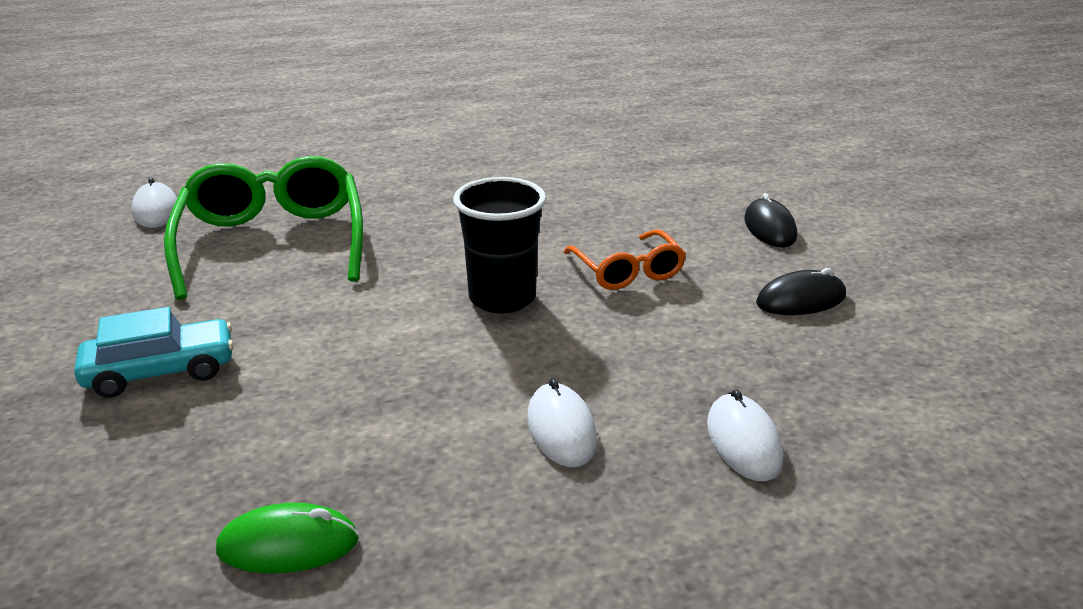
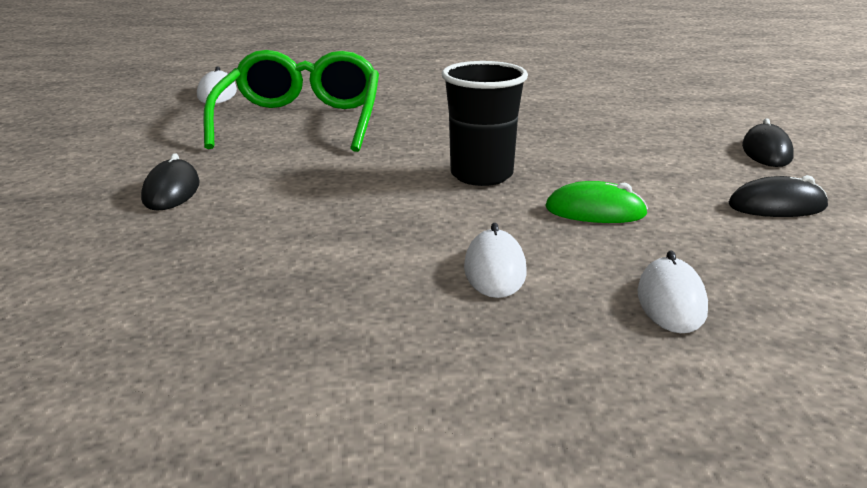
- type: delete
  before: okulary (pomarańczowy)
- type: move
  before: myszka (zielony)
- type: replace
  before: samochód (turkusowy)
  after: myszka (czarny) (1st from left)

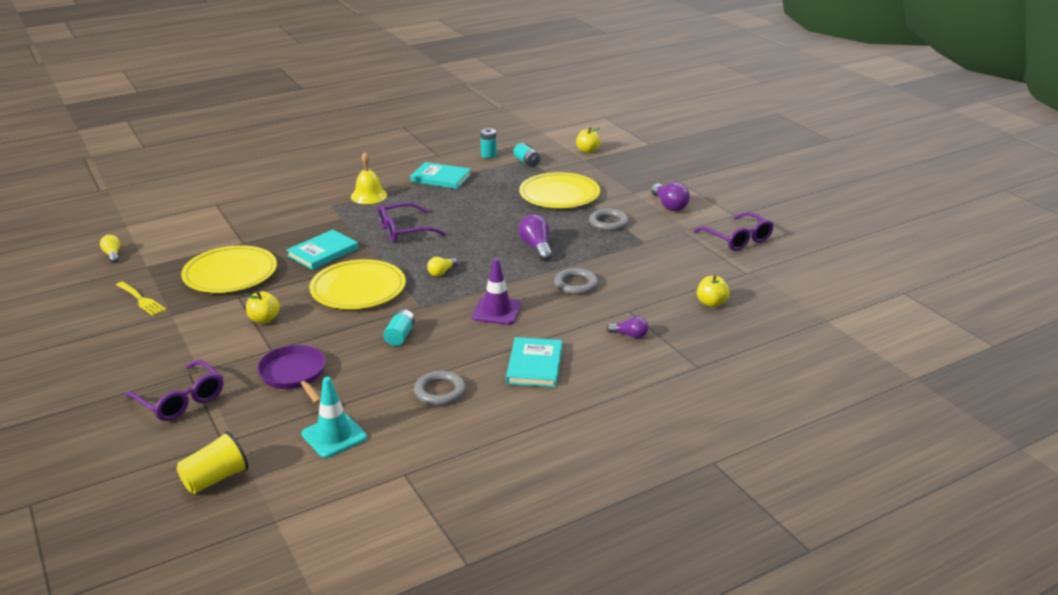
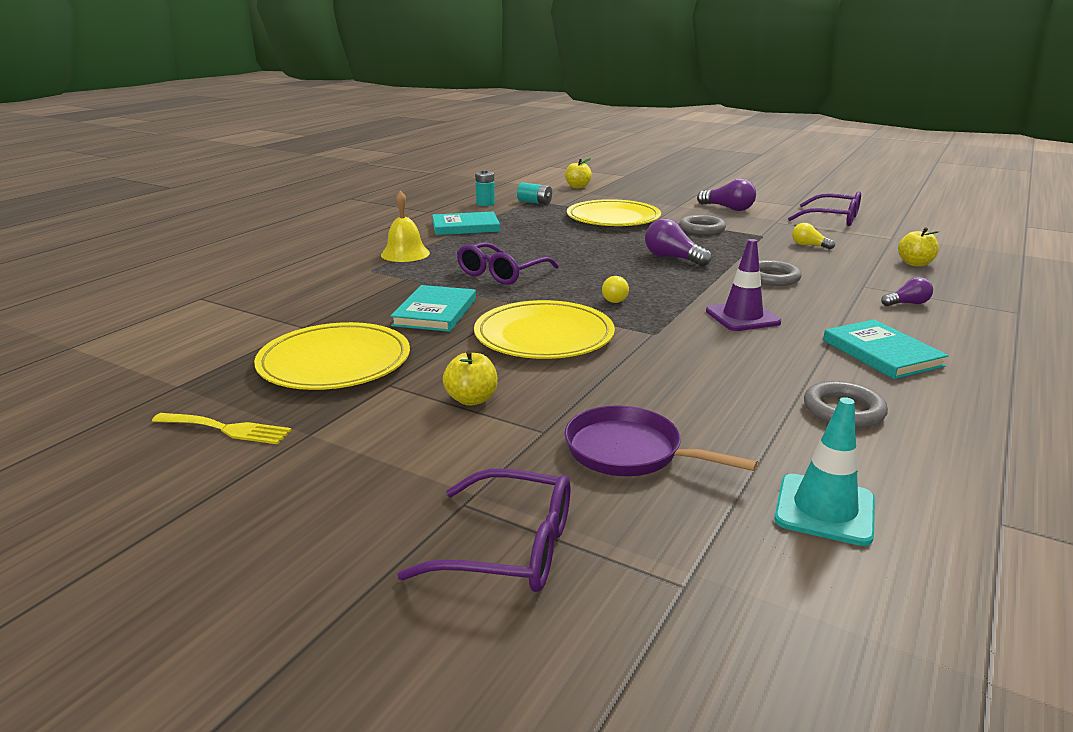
- type: delete
  before: szklanka (żółty)
- type: delete
  before: bateria (turkusowy) (1st from left)
- type: move
  before: żarówka (żółty) (1st from left in the first image)
  after: żarówka (żółty) (2nd from left)

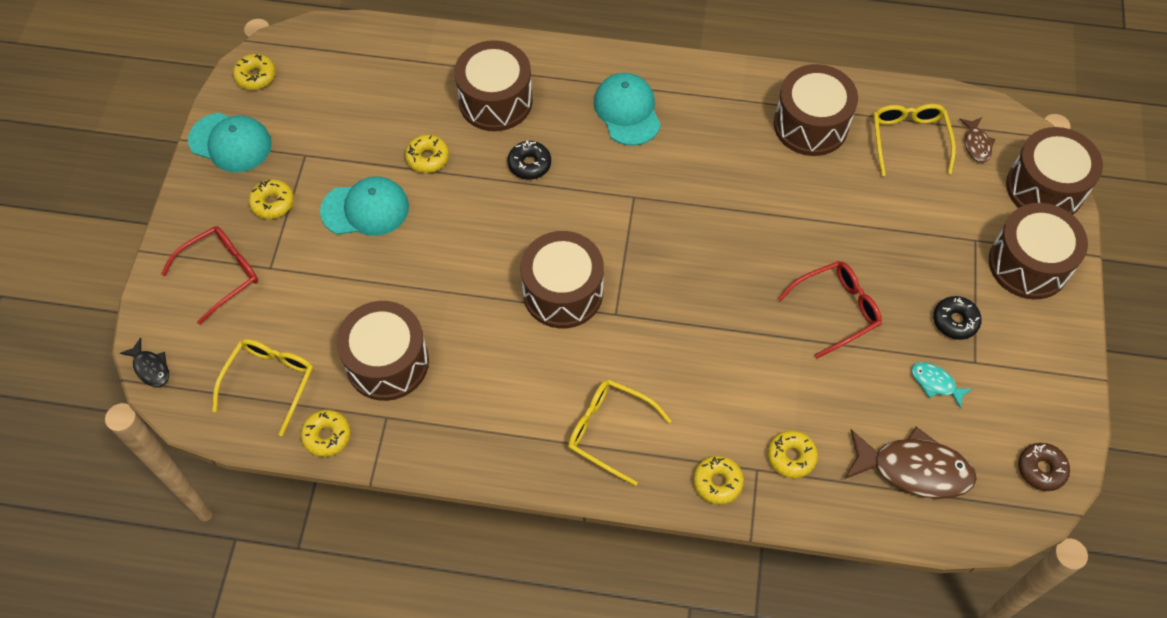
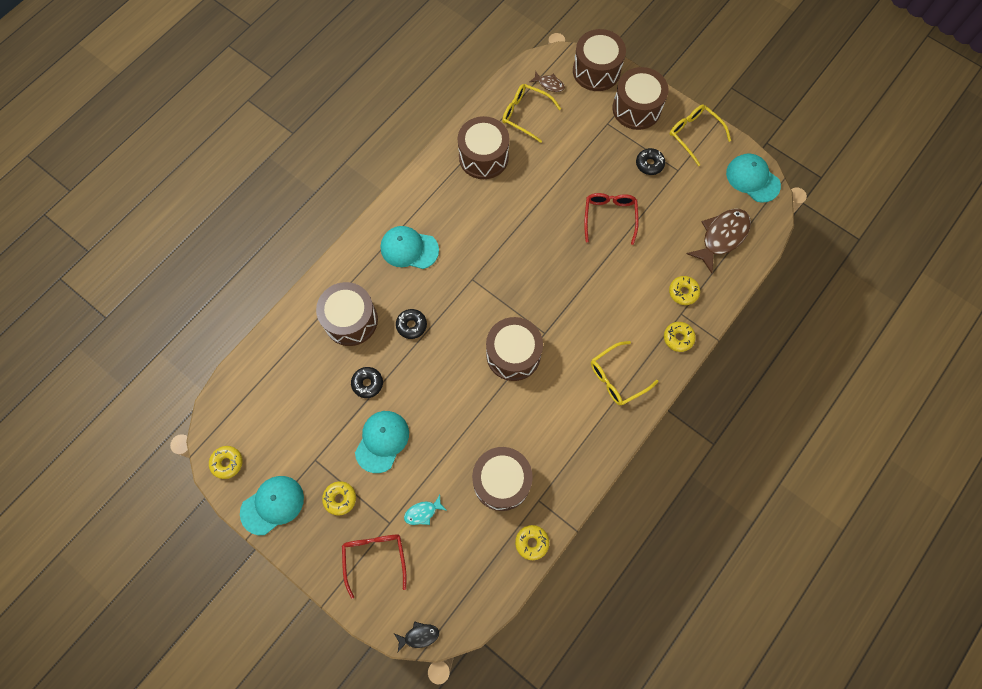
- type: move
  before: okulary (żółty) (1st from left in the first image)
  after: okulary (żółty) (3rd from left)
- type: move
  before: ryba (turkusowy)
- type: replace
  before: donut (brązowy)
  after: czapka (turkusowy) (4th from left)
- type: recolor
  before: donut (żółty) (4th from left)
  after: donut (czarny) (1st from left)

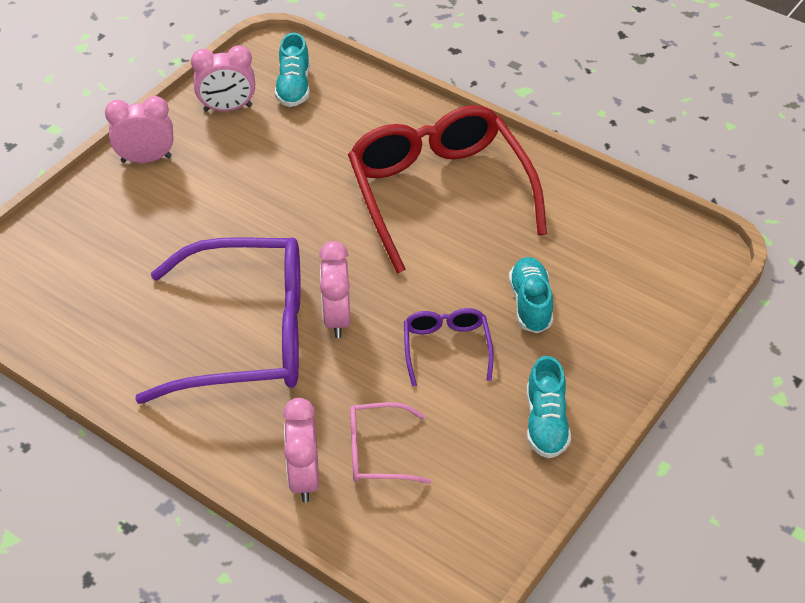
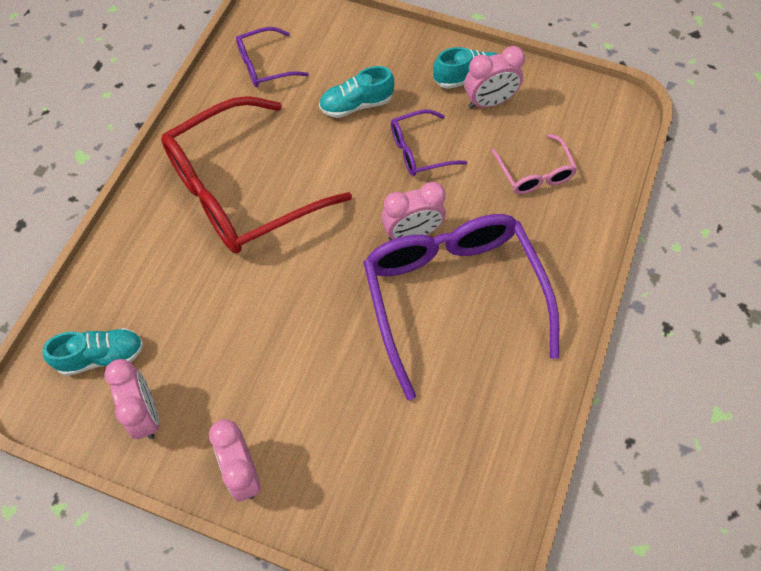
- type: insert
  after: okulary (fioletowy) (1st from left)
- type: move
  before: budzik (różowy) (3rd from left in the first image)
  after: budzik (różowy) (4th from left)

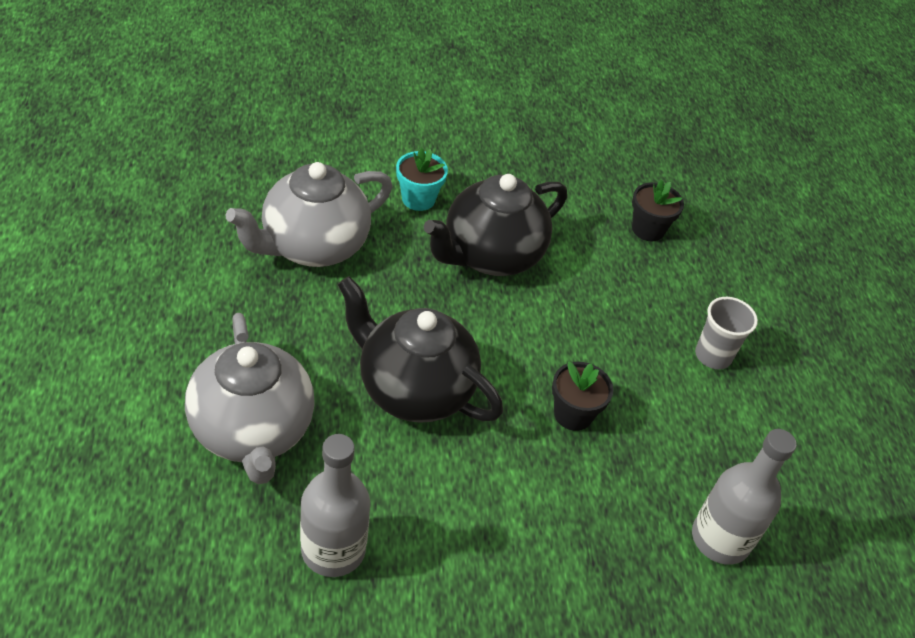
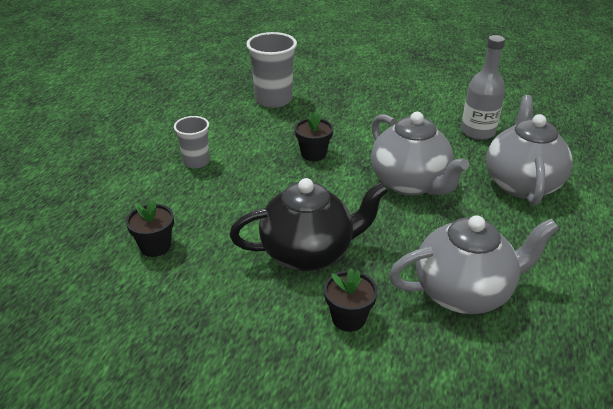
- type: replace
  before: butelka (szary) (2nd from left)
  after: szklanka (szary) (2nd from left)
- type: recolor
  before: imbryk (czarny) (1st from left)
  after: imbryk (szary) (1st from left)
- type: recolor
  before: doniczka (turkusowy)
  after: doniczka (czarny) (3rd from left)

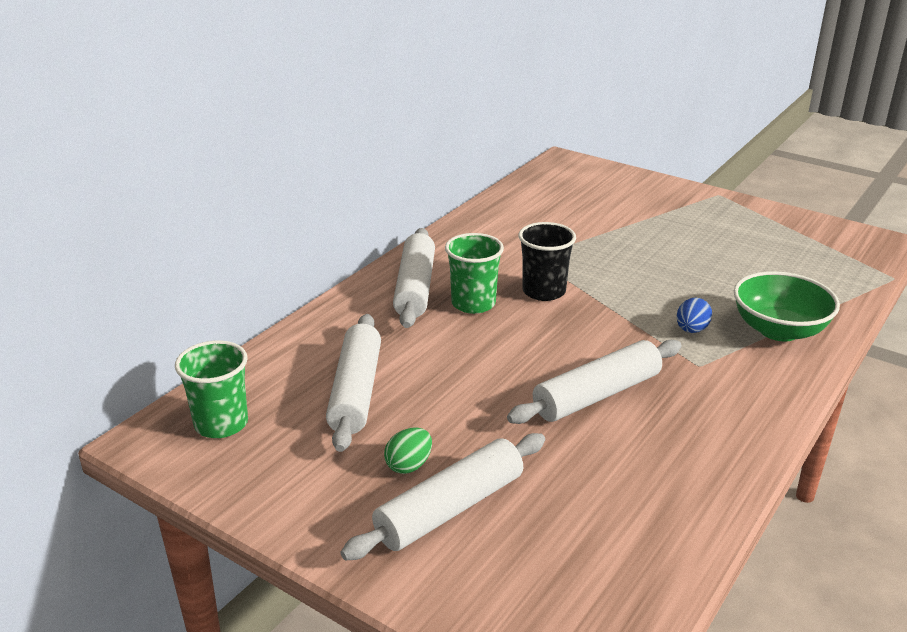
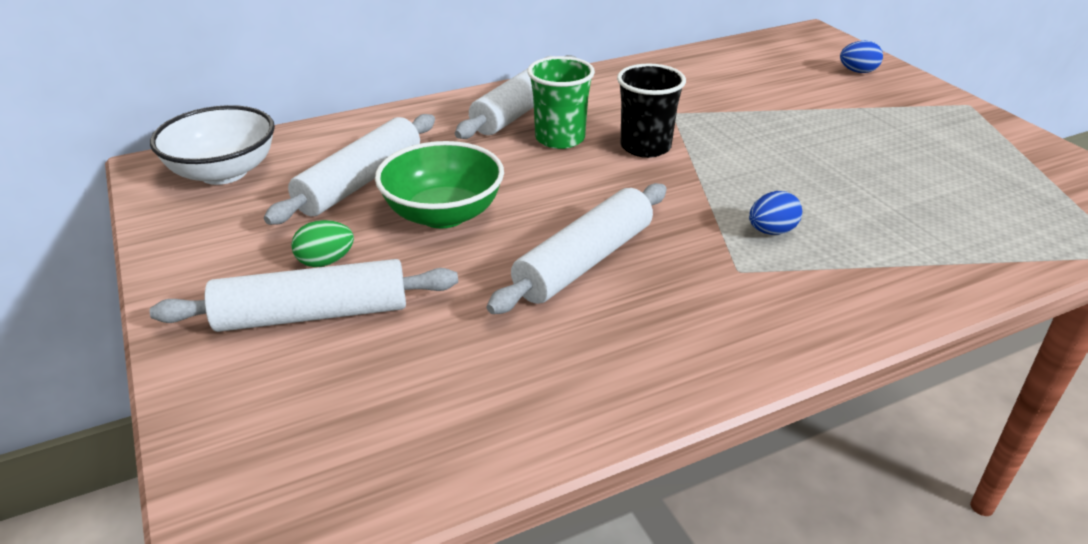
- type: insert
  after: jajko (niebieski) (2nd from left)
- type: move
  before: miska (zielony)
- type: replace
  before: szklanka (zielony) (1st from left)
  after: miska (biały)
- type: rotate
  before: wałek do ciasta (biały) (4th from left)
  turn: -45

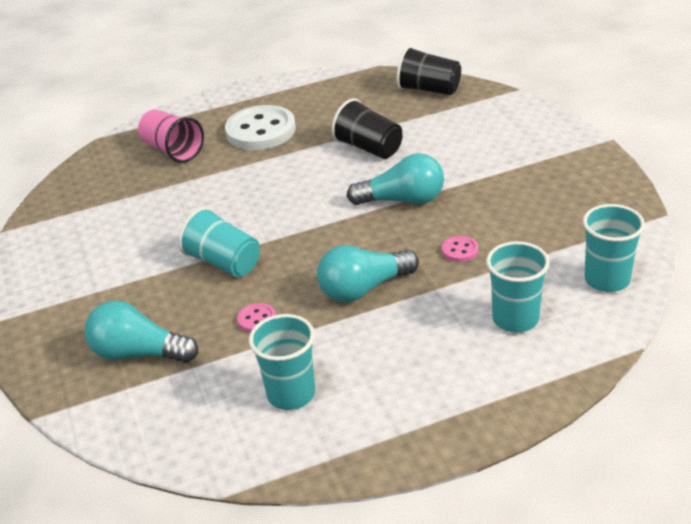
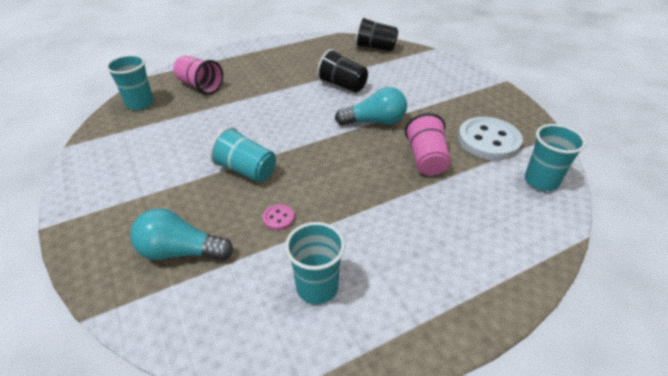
- type: delete
  before: żarówka (turkusowy) (2nd from left)
- type: move
  before: guzik (biały)
- type: move
  before: szklanka (turkusowy) (3rd from left in the first image)
  after: szklanka (turkusowy) (1st from left)
- type: replace
  before: guzik (różowy) (2nd from left)
  after: szklanka (różowy) (2nd from left)

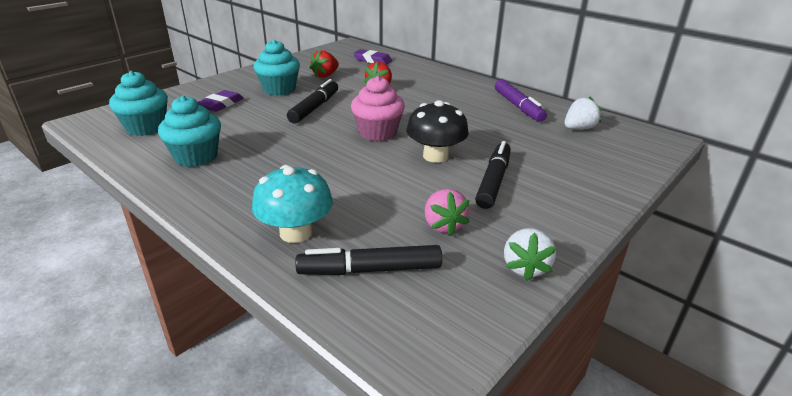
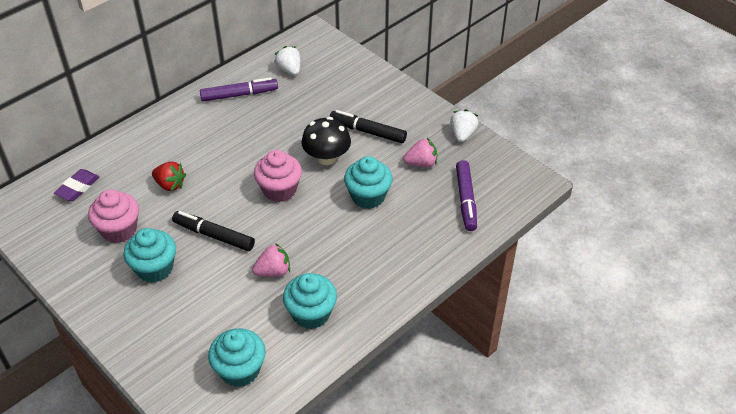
- type: delete
  before: gumka do mazania (fioletowy) (1st from left)
- type: delete
  before: grzyb (turkusowy)
- type: insert
  after: truskawka (różowy) (1st from left)
- type: insert
  after: muffinka (turkusowy) (4th from left)
- type: replace
  before: truskawka (czerwony) (1st from left)
  after: muffinka (różowy) (1st from left)
- type: recolor
  before: flamaster (czarny) (2nd from left)
  after: flamaster (fioletowy) (2nd from left)
- type: rotate
  before: truskawka (biały) (1st from left in the first image)
  turn: -90

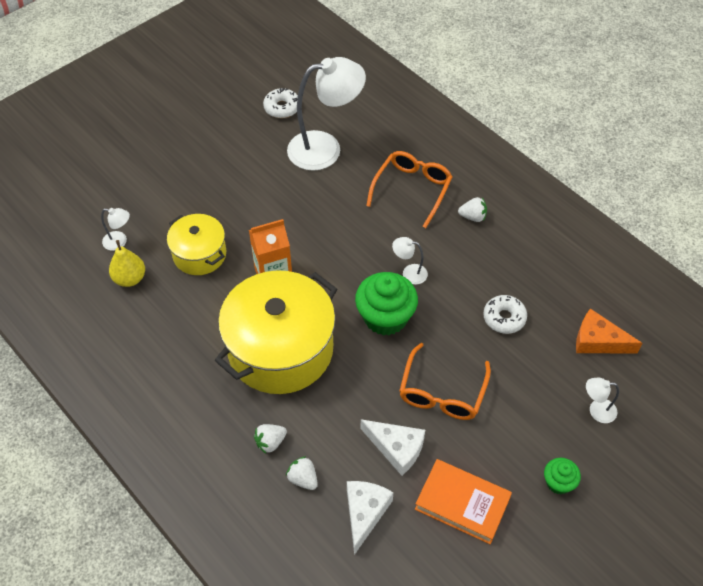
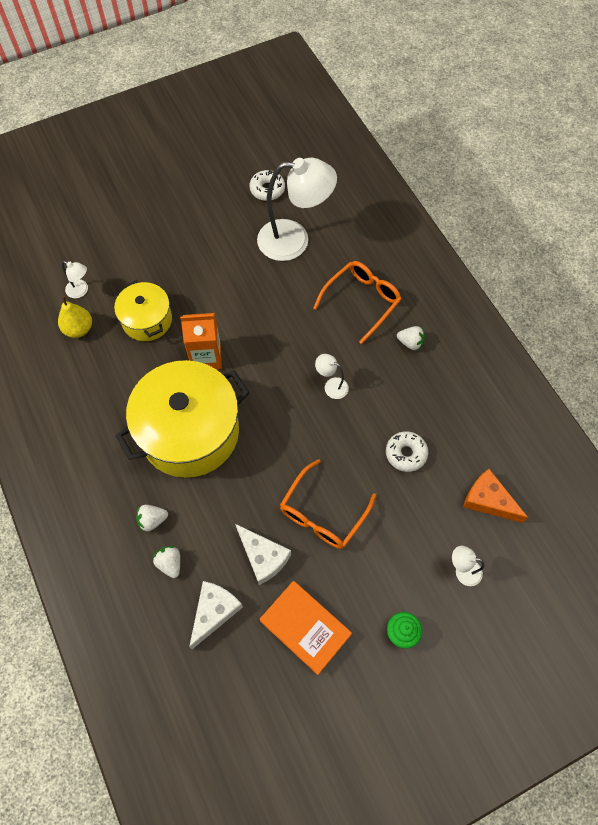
- type: delete
  before: muffinka (zielony) (1st from left)

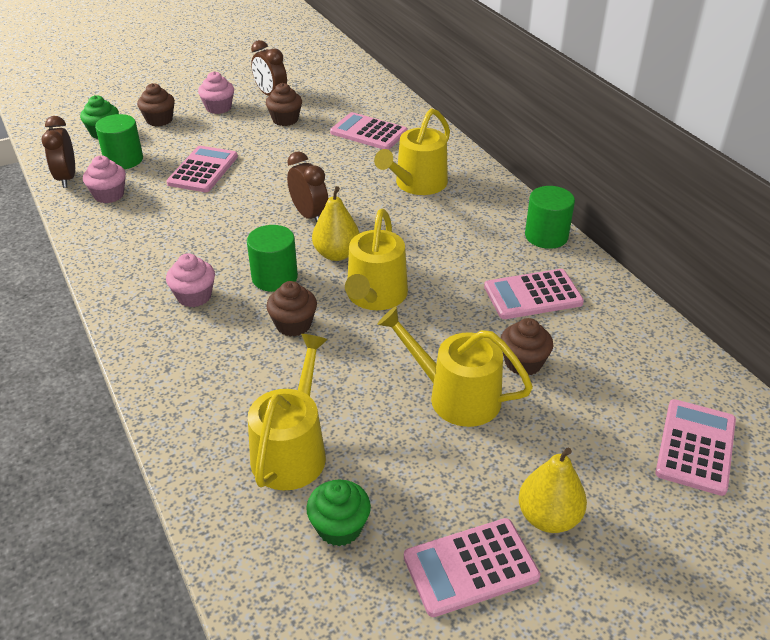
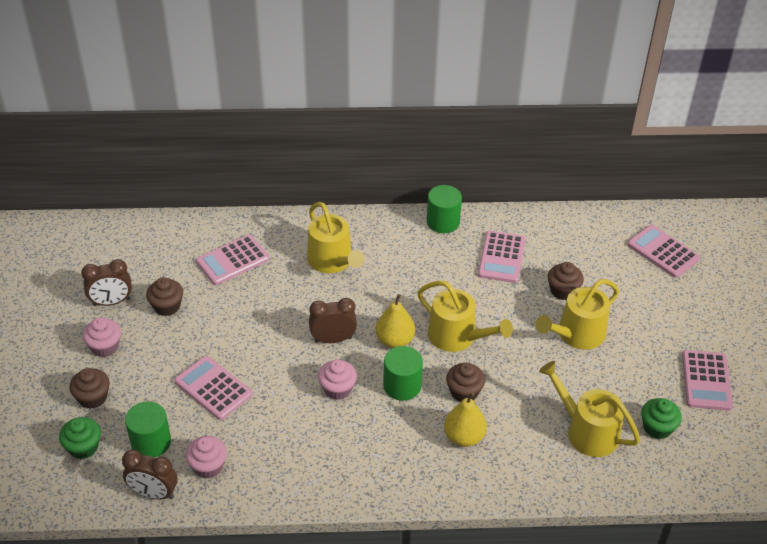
- type: move
  before: muffinka (różowy) (2nd from left in the first image)
  after: muffinka (różowy) (3rd from left)
- type: move
  before: gruszka (żółty) (2nd from left)

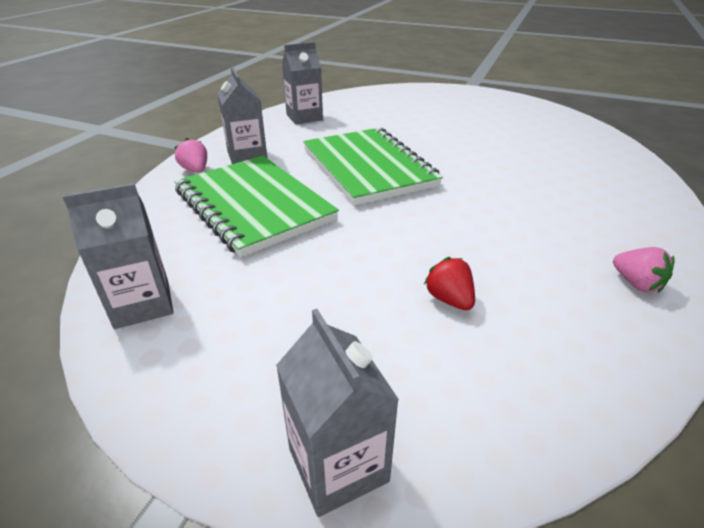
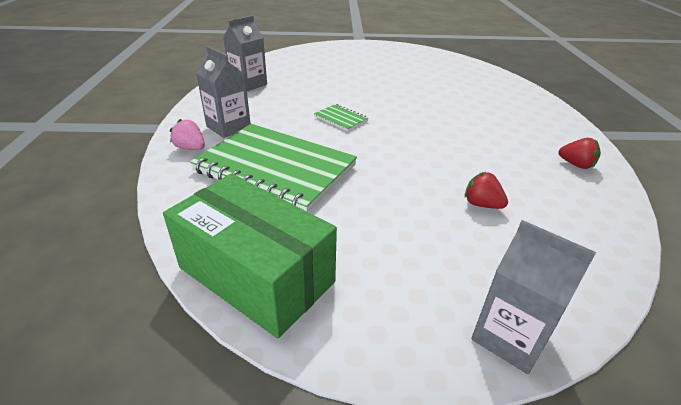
- type: replace
  before: karton mleka (szary) (1st from left)
  after: pudełko (zielony)
- type: recolor
  before: truskawka (różowy) (2nd from left)
  after: truskawka (czerwony) (2nd from left)
- type: resize
  before: zeszyt (zielony) (2nd from left)
  scale: 0.41

